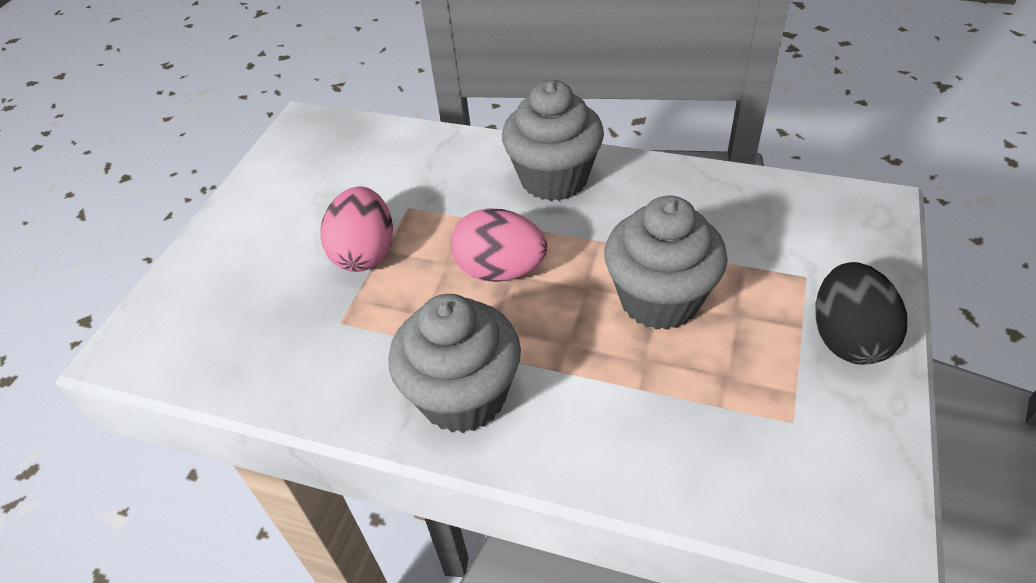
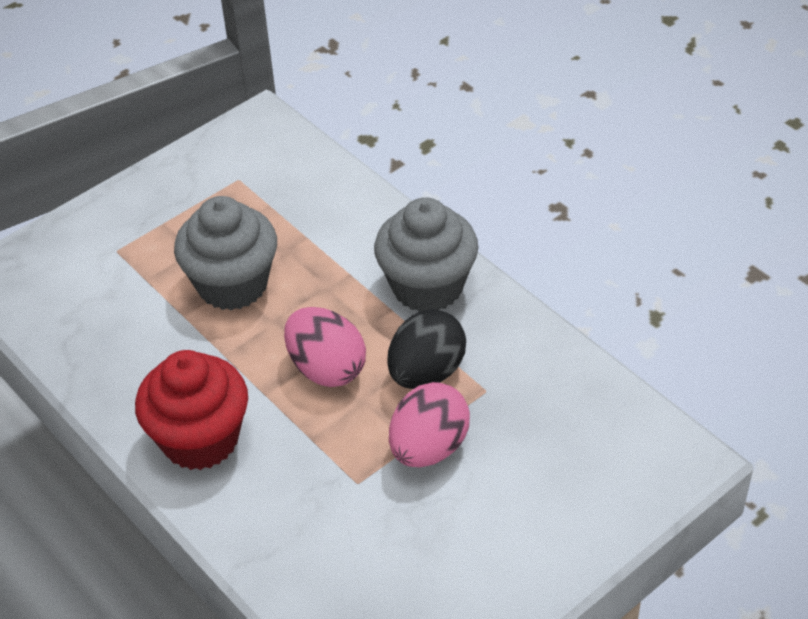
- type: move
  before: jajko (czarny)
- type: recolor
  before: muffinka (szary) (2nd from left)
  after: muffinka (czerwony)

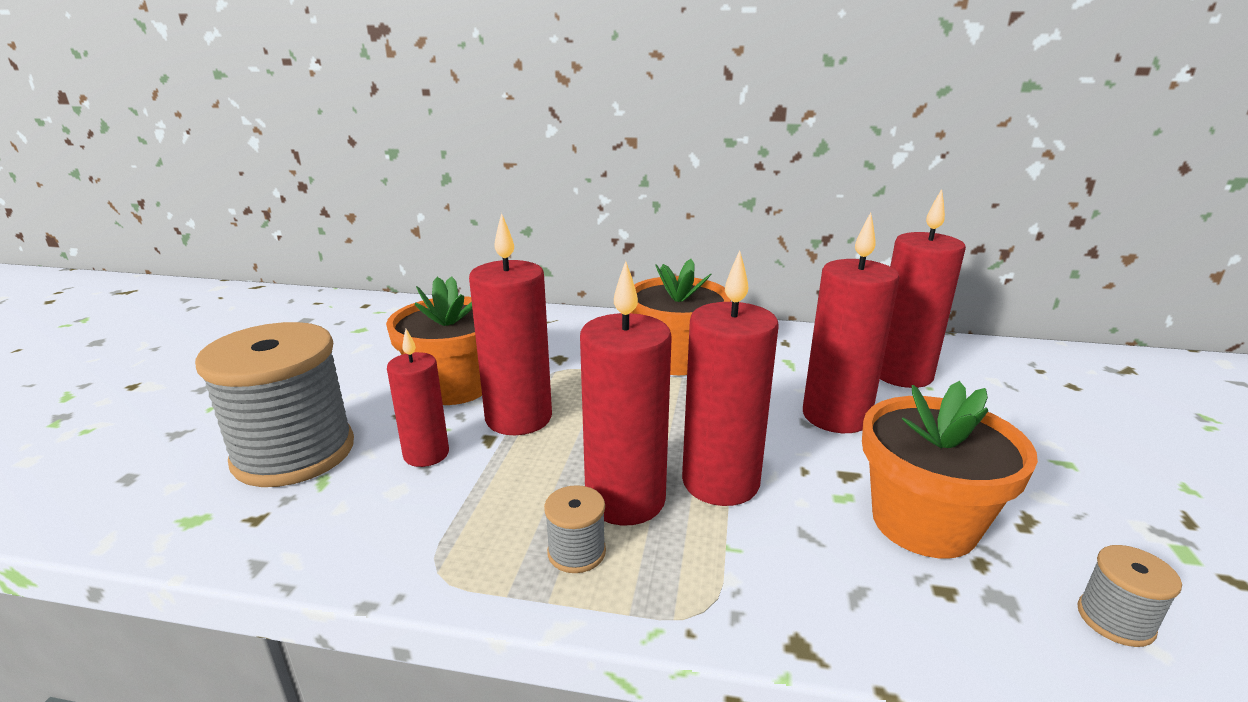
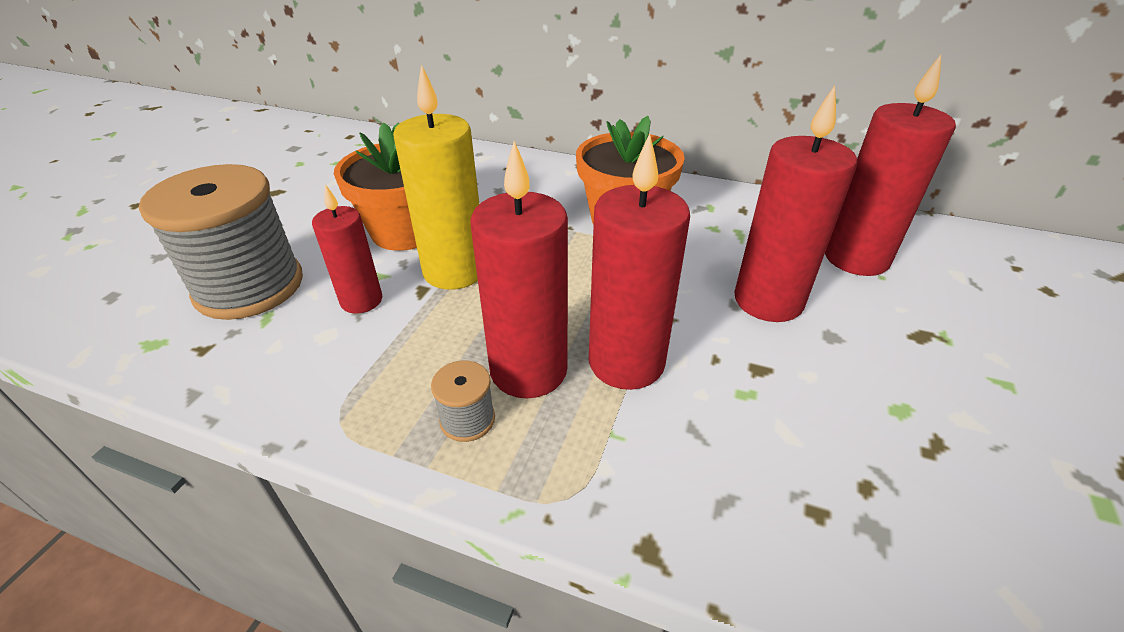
- type: delete
  before: doniczka (pomarańczowy) (3rd from left)
- type: delete
  before: szpulka (szary) (3rd from left)
- type: recolor
  before: świeca (czerwony) (2nd from left)
  after: świeca (żółty)

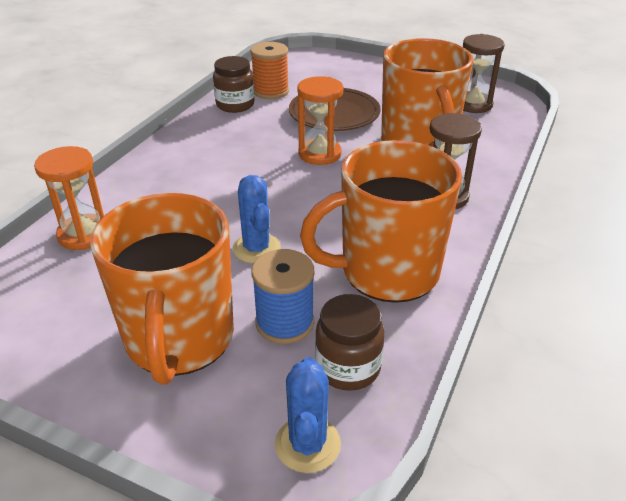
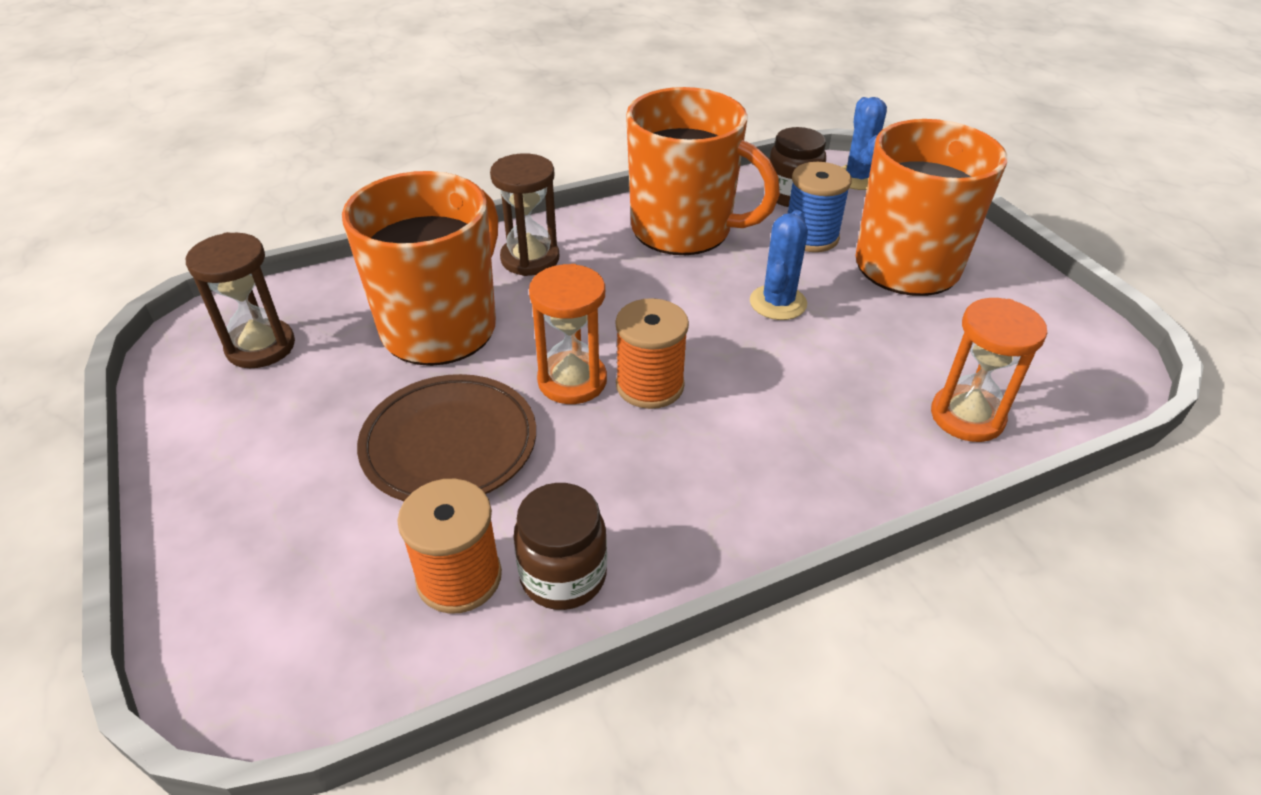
- type: insert
  after: szpulka (pomarańczowy) (2nd from left)
- type: rotate
  before: kaktus (niebieski) (2nd from left)
  turn: -45

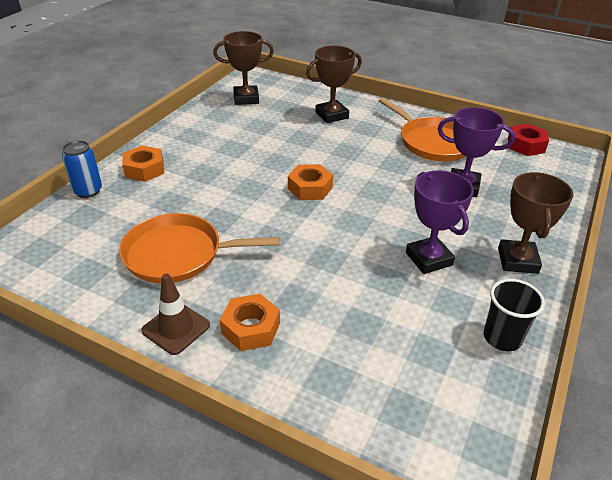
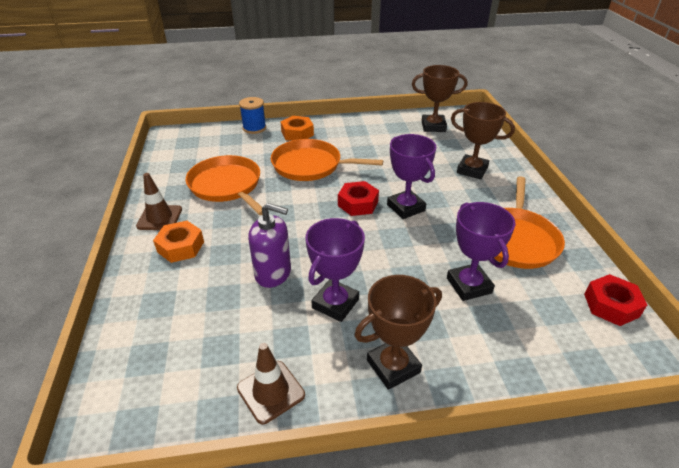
- type: insert
  after: dozownik mydła (fioletowy)
- type: insert
  after: patelnia (pomarańczowy) (2nd from left)
- type: insert
  after: puchar (fioletowy) (2nd from left)
- type: replace
  before: puszka (niebieski)
  after: szpulka (niebieski)
- type: replace
  before: szklanka (czarny)
  after: pachołek (brązowy) (2nd from left)
- type: recolor
  before: nakrętka (pomarańczowy) (3rd from left)
  after: nakrętka (czerwony) (1st from left)
- type: rotate
  before: puchar (brązowy) (1st from left in the first image)
  turn: -45

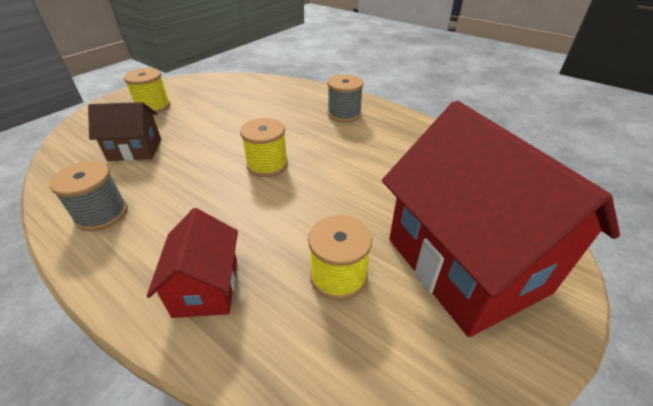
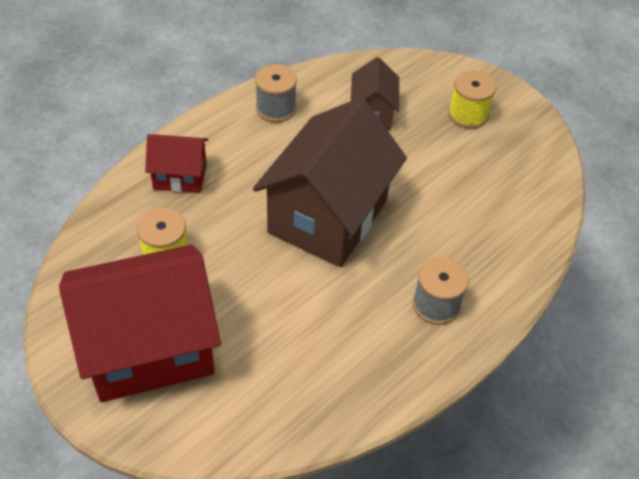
- type: replace
  before: szpulka (żółty) (2nd from left)
  after: domek (brązowy) (1st from left)

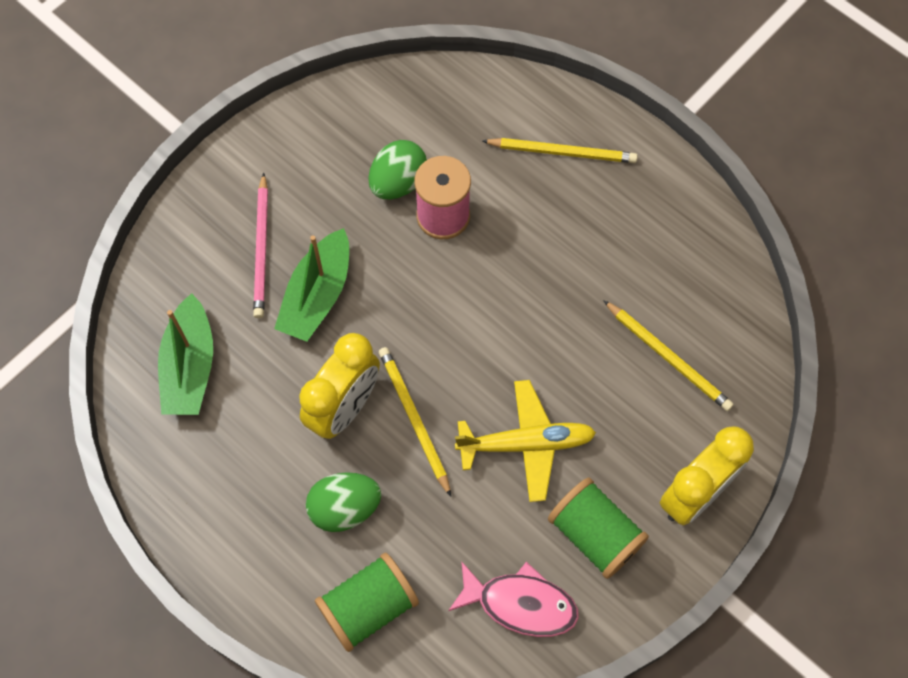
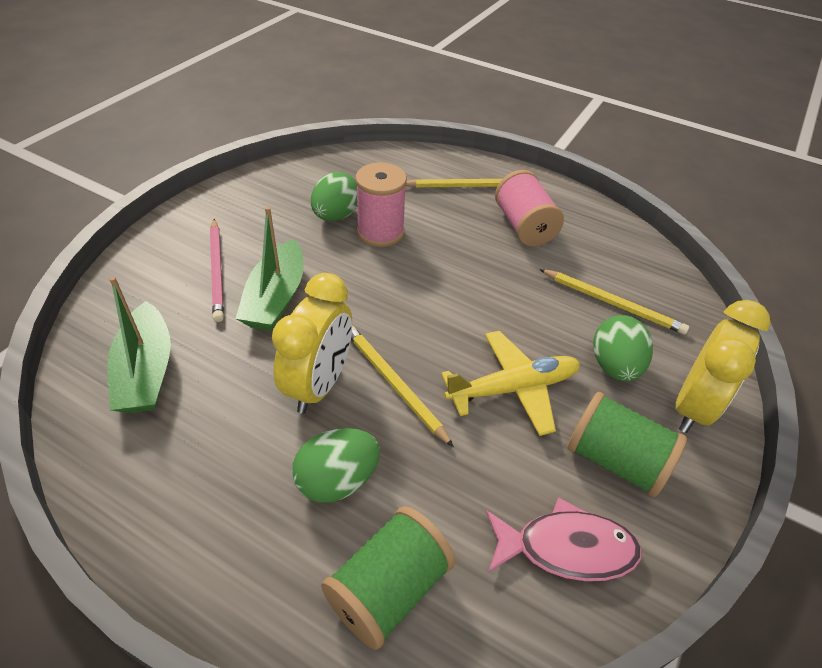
- type: insert
  after: szpulka (różowy) (2nd from left)
- type: insert
  after: jajko (zielony) (3rd from left)

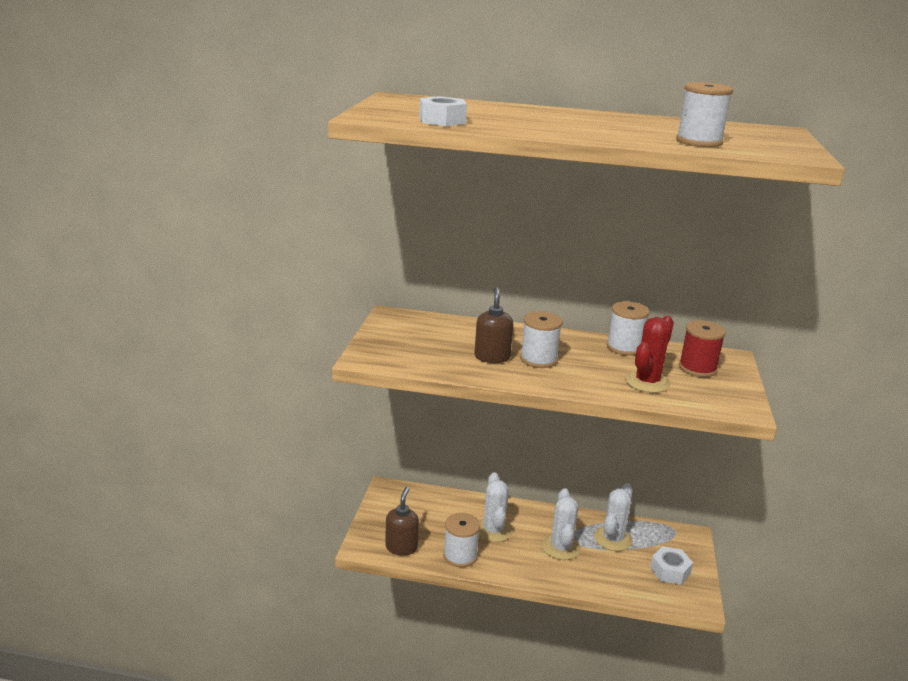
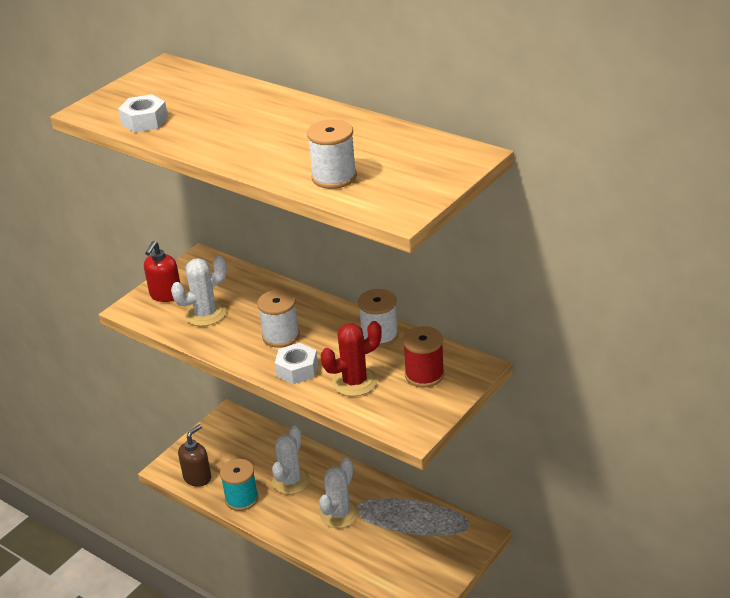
- type: delete
  before: dozownik mydła (brązowy) (2nd from left)
- type: insert
  after: dozownik mydła (czerwony)
- type: move
  before: kaktus (biały) (3rd from left in the first image)
  after: kaktus (biały) (1st from left)
- type: move
  before: nakrętka (biały) (2nd from left)
- type: recolor
  before: szpulka (biały) (1st from left)
  after: szpulka (turkusowy)

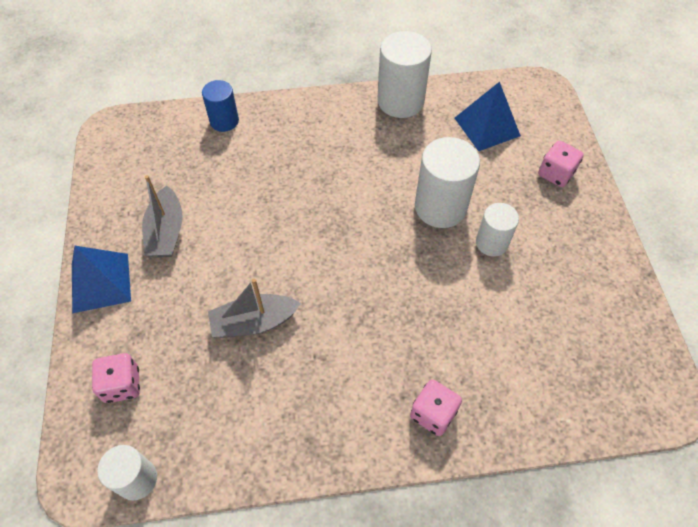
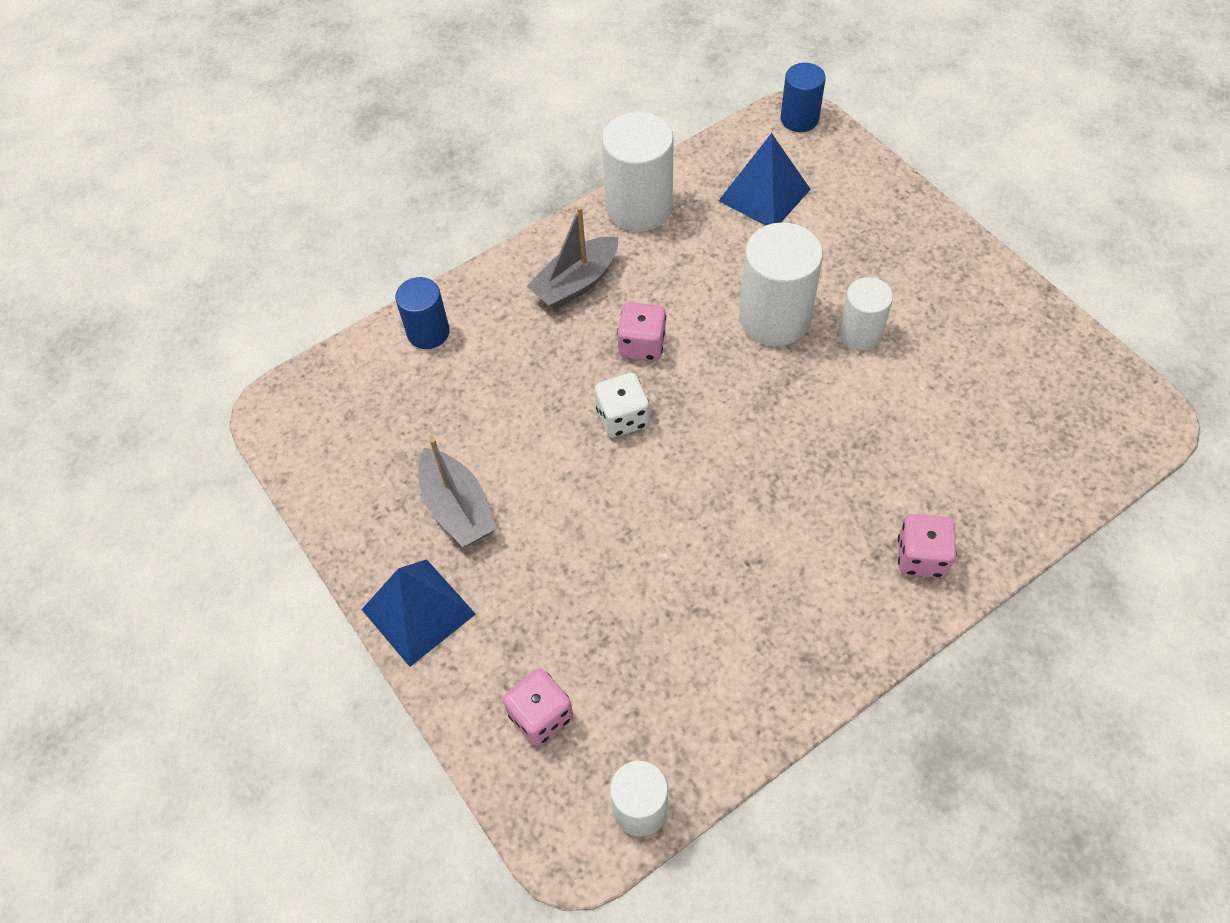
- type: insert
  after: kostka do gry (biały)
- type: insert
  after: walec (niebieski) (2nd from left)
- type: move
  before: łódka (szary) (2nd from left)
- type: move
  before: kostka do gry (różowy) (3rd from left in the first image)
  after: kostka do gry (różowy) (2nd from left)

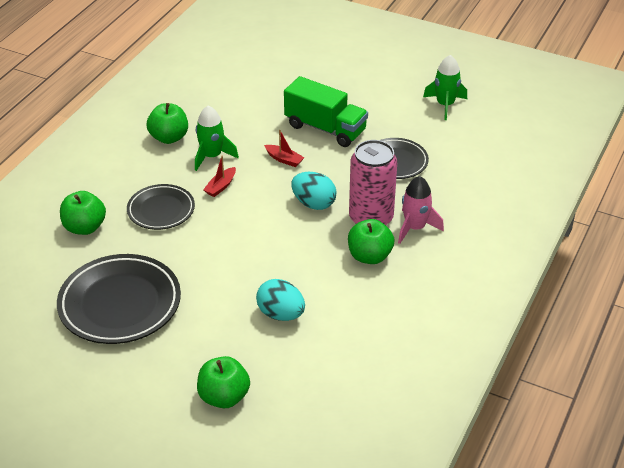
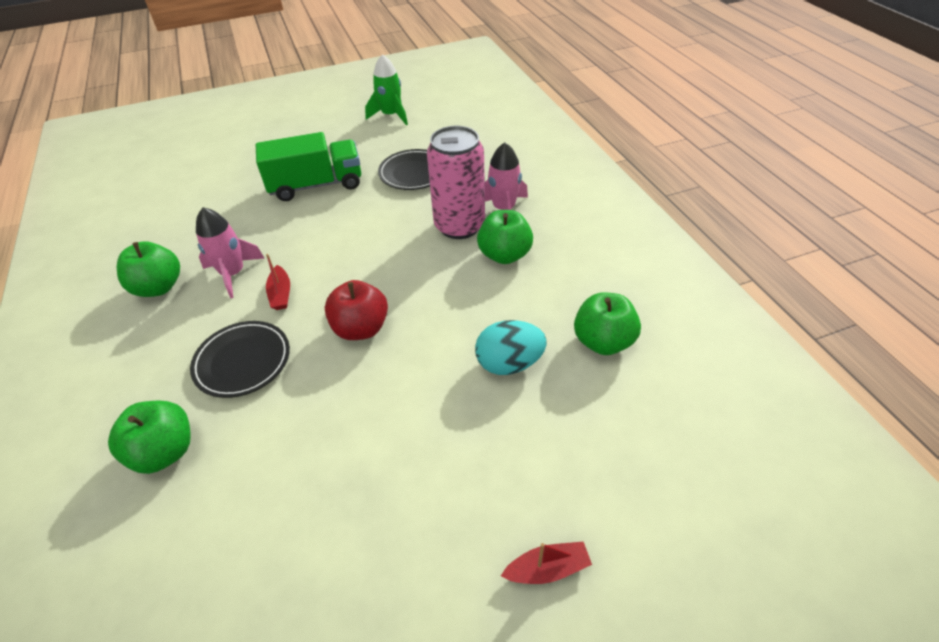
- type: delete
  before: talerz (czarny) (1st from left)
- type: delete
  before: jajko (turkusowy) (2nd from left)
- type: insert
  after: jabłko (czerwony)
- type: move
  before: jabłko (zielony) (3rd from left in the first image)
  after: jabłko (zielony) (4th from left)
- type: move
  before: łódka (czerwony) (2nd from left)
- type: recolor
  before: rakieta (zielony) (1st from left)
  after: rakieta (różowy) (1st from left)

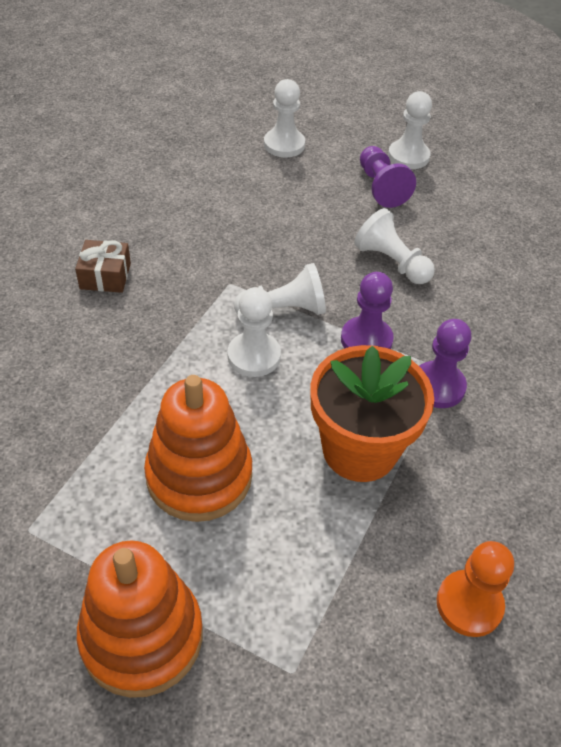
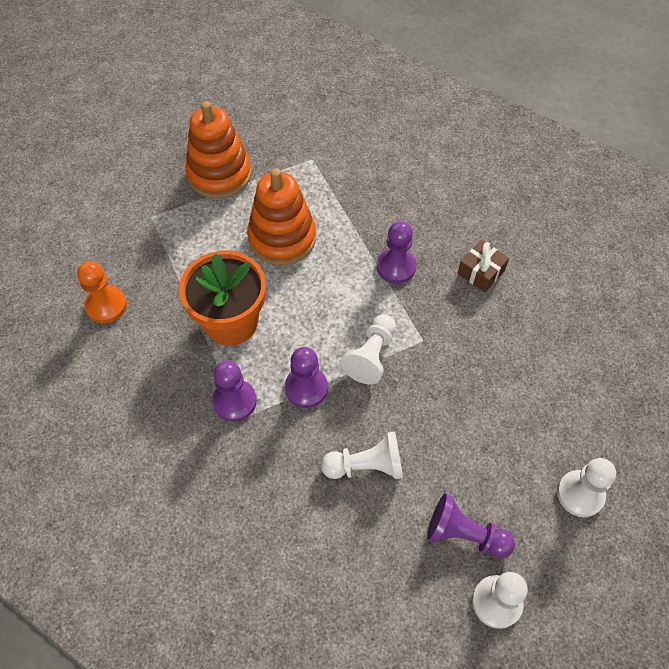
- type: delete
  before: pionek (biały) (1st from left)
- type: insert
  after: pionek (fioletowy) (3rd from left)

